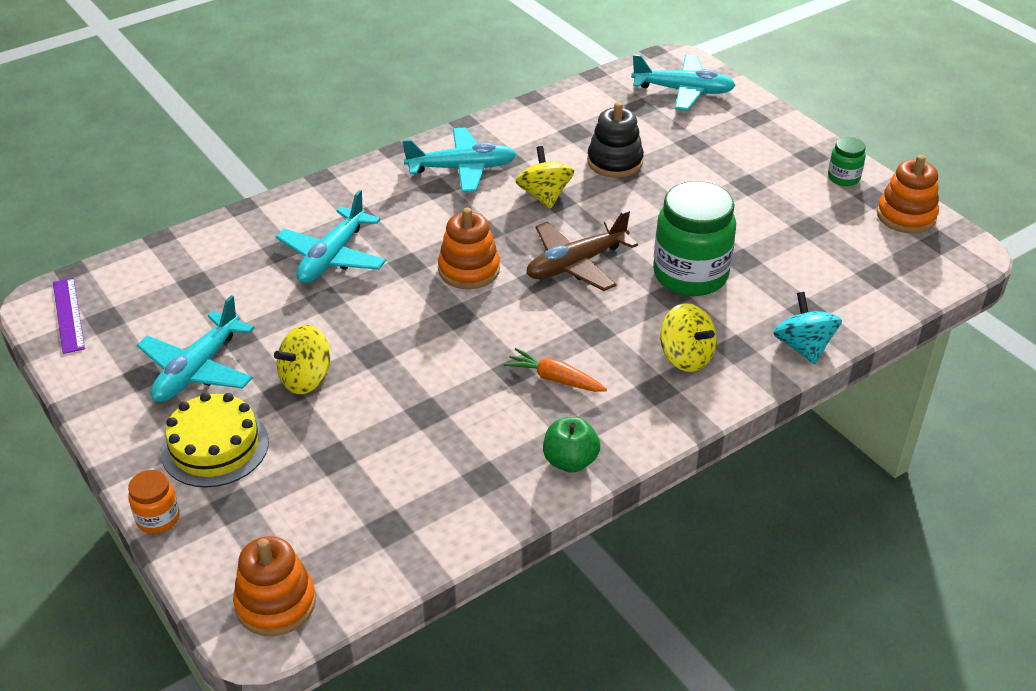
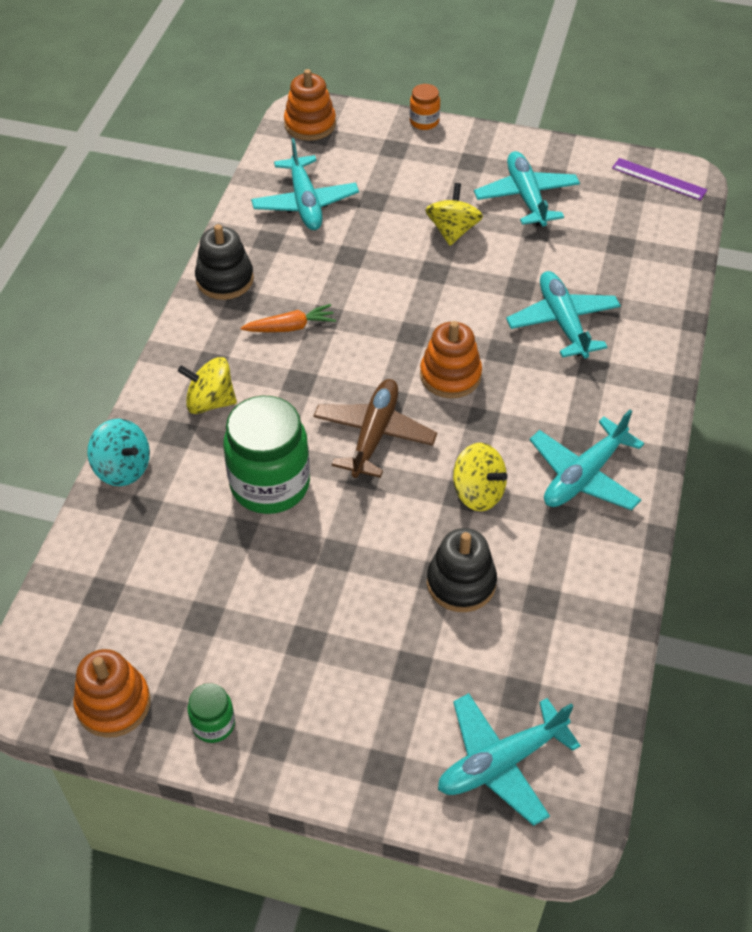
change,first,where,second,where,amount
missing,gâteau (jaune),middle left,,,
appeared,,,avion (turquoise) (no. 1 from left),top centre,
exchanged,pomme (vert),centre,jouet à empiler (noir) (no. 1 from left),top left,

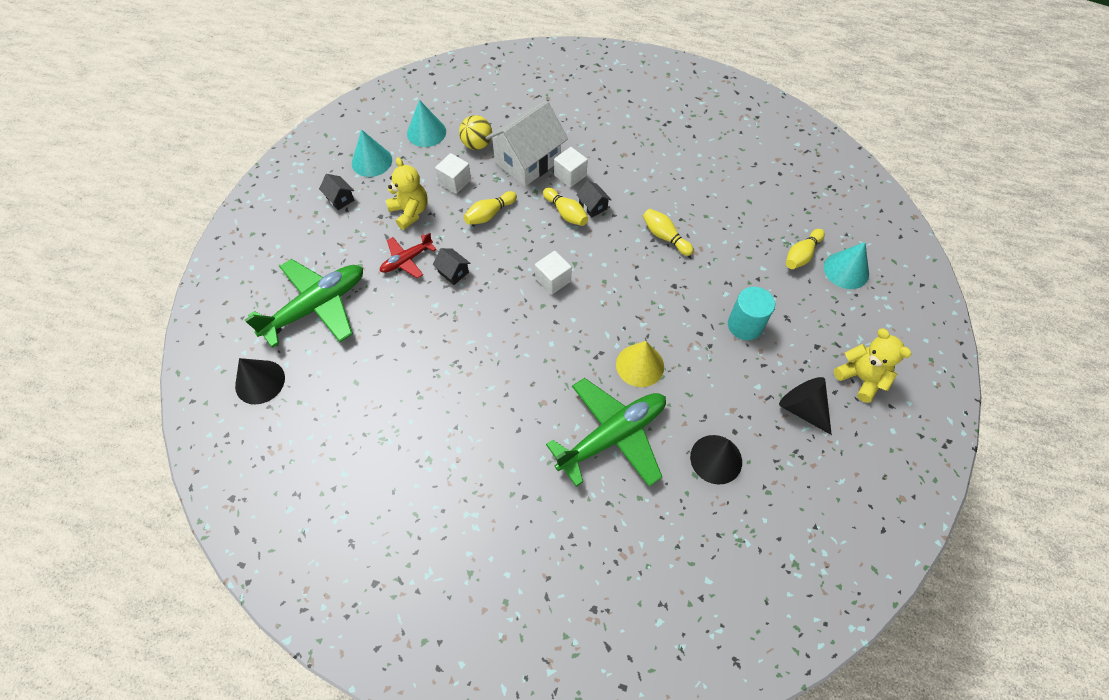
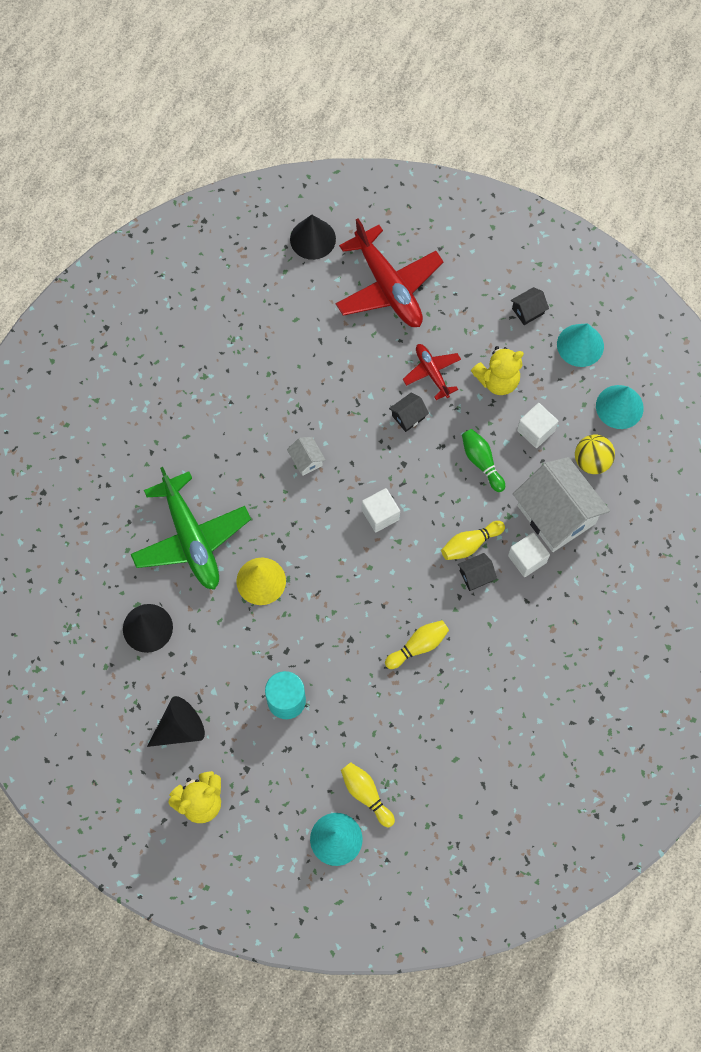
change,first,where,second,where,amount
appeared,,,maison (blanc) (no. 1 from left),centre,
colour,avion (vert) (no. 1 from left),middle left,avion (rouge) (no. 1 from left),top centre,
colour,quille (jaune) (no. 1 from left),top centre,quille (vert),middle right,

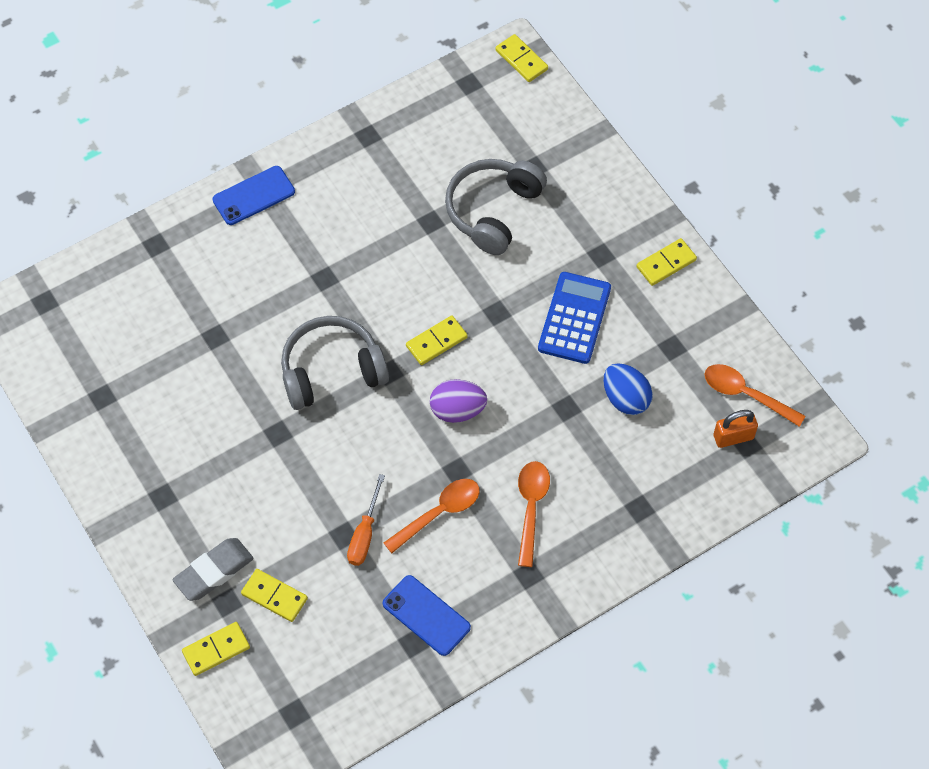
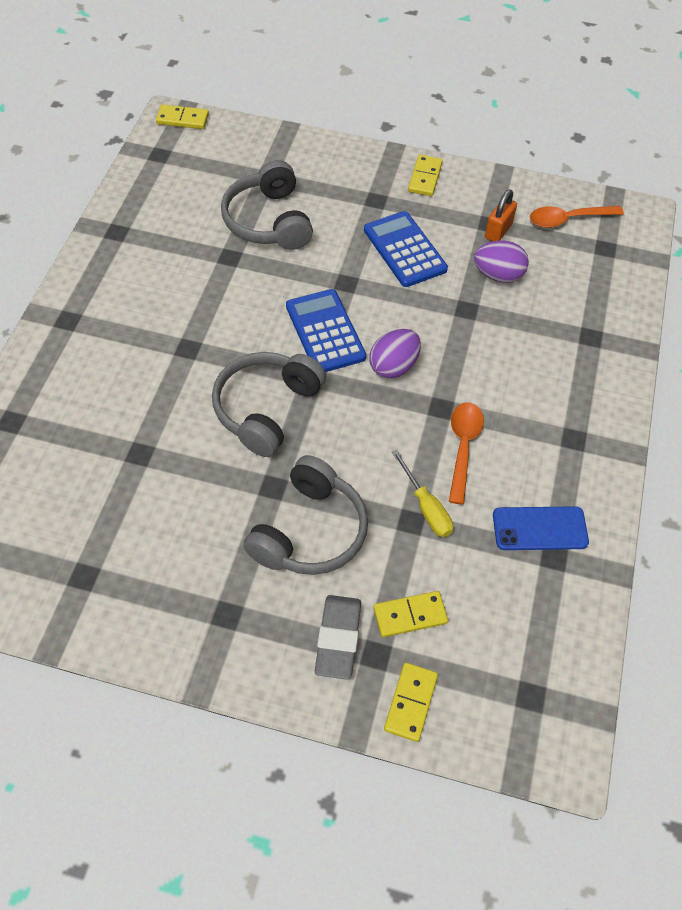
change,first,where,second,where,amount
missing,téléphone (bleu) (no. 1 from left),top left,,,
missing,cuillère (orange) (no. 2 from left),bottom centre,,,
appeared,,,casque audio (gris) (no. 3 from left),centre,
relocated,cadenas (orange),middle right,,top right,
exchanged,domino (jaune) (no. 3 from left),centre,calculatrice (bleu) (no. 1 from left),centre,
colour,tournevis (orange),bottom centre,tournevis (jaune),centre,
colour,œuf (bleu),middle right,œuf (violet) (no. 2 from left),top right,

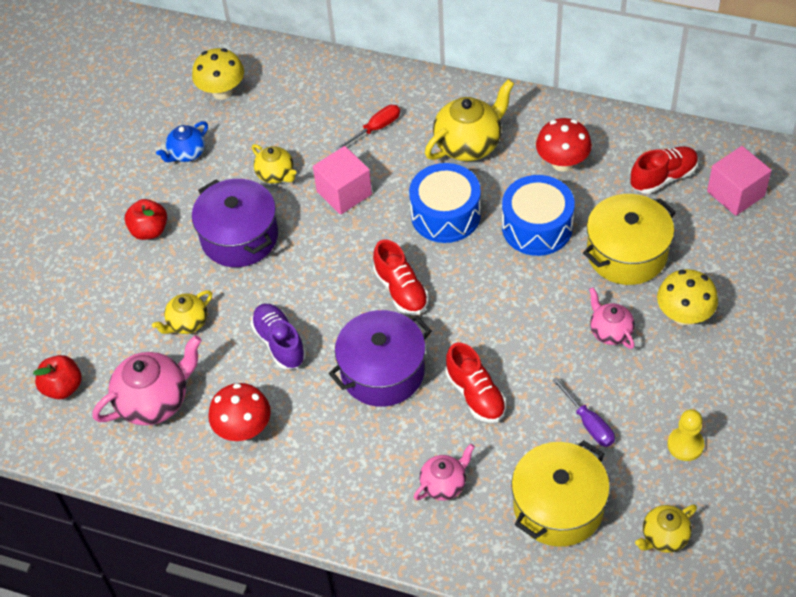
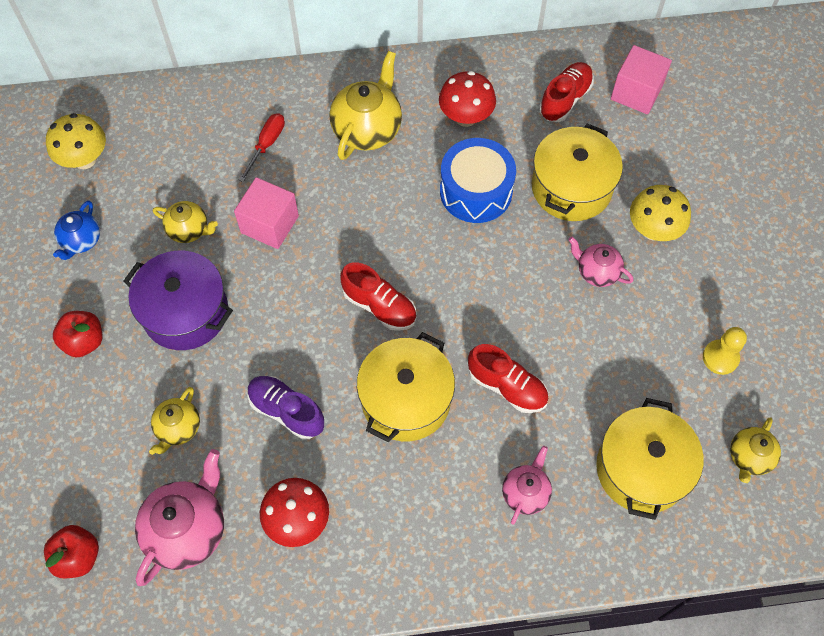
change,first,where,second,where,amount
missing,tambour (bleu) (no. 1 from left),centre,,,
missing,tournevis (violet),bottom right,,,
colour,marmite (violet) (no. 2 from left),centre,marmite (jaune) (no. 1 from left),centre,

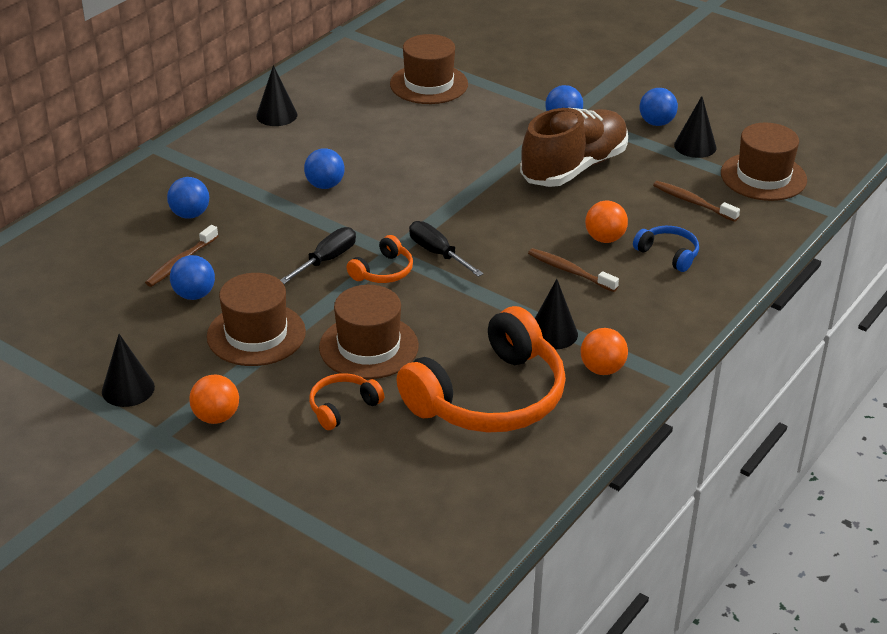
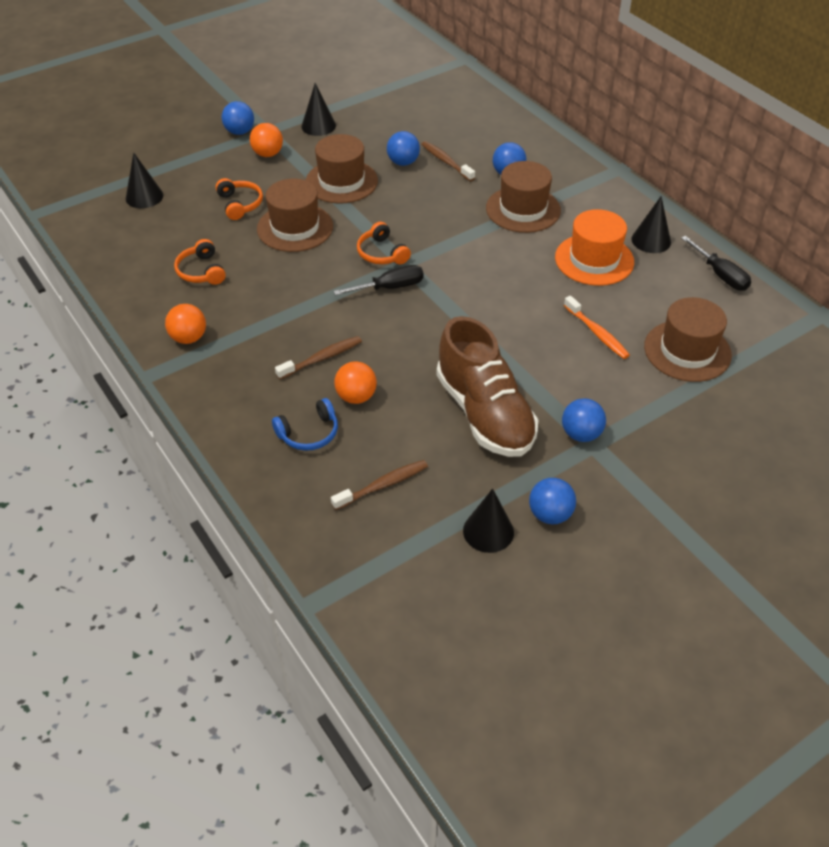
change,first,where,second,where,amount
appeared,,,chapeau (orange),top right,
appeared,,,brosse à dents (orange),middle right,
relocated,tournevis (noir) (no. 1 from left in the first image),centre,tournevis (noir) (no. 2 from left),top right,
relocated,balle (bleu) (no. 3 from left in the first image),top centre,balle (bleu) (no. 1 from left),top left,
relocated,cône (noir) (no. 3 from left in the first image),centre,cône (noir) (no. 1 from left),top left,
relocated,chapeau (marron) (no. 4 from left in the first image),top right,chapeau (marron) (no. 3 from left),top centre,
size,casque audio (orange) (no. 3 from left in the first image),centre,casque audio (orange) (no. 1 from left),top left,x0.44

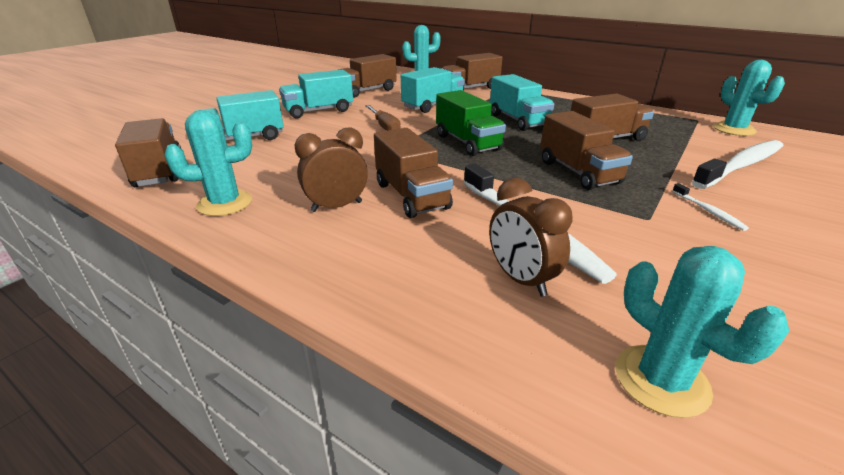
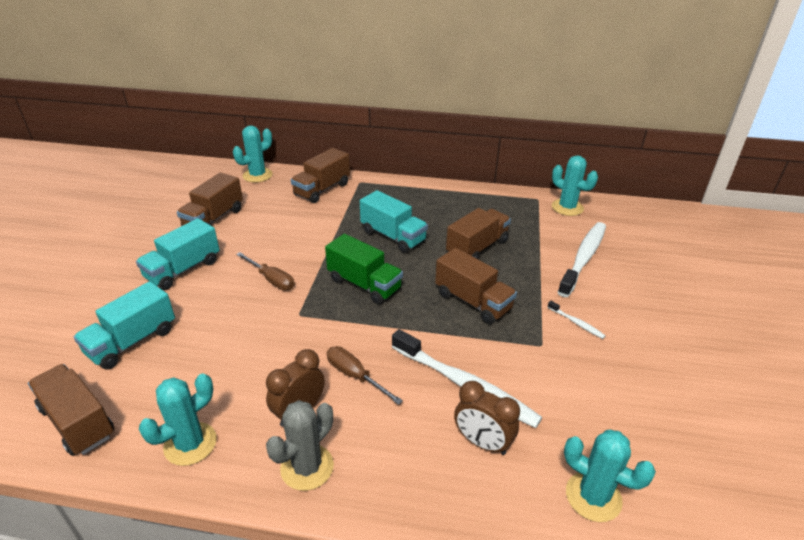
change,first,where,second,where,amount
missing,camion (turquoise) (no. 3 from left),top centre,,,
appeared,,,cactus (gris),bottom centre,
exchanged,camion (marron) (no. 3 from left),centre,tournevis (marron) (no. 2 from left),bottom centre,

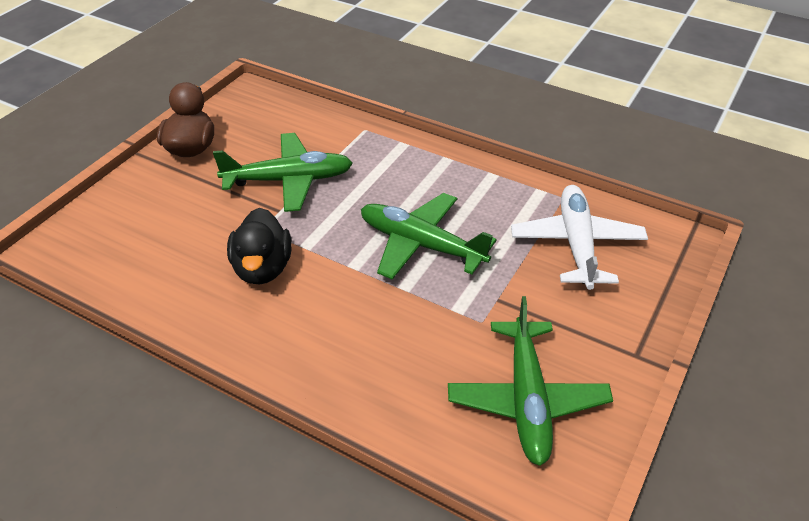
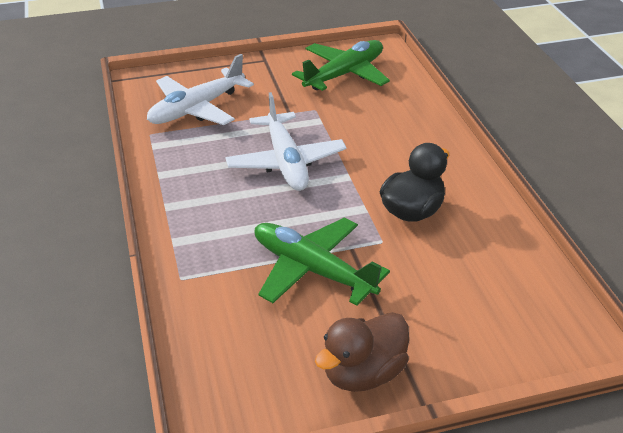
change,first,where,second,where,amount
colour,avion (vert) (no. 2 from left),centre,avion (blanc) (no. 2 from left),top centre,

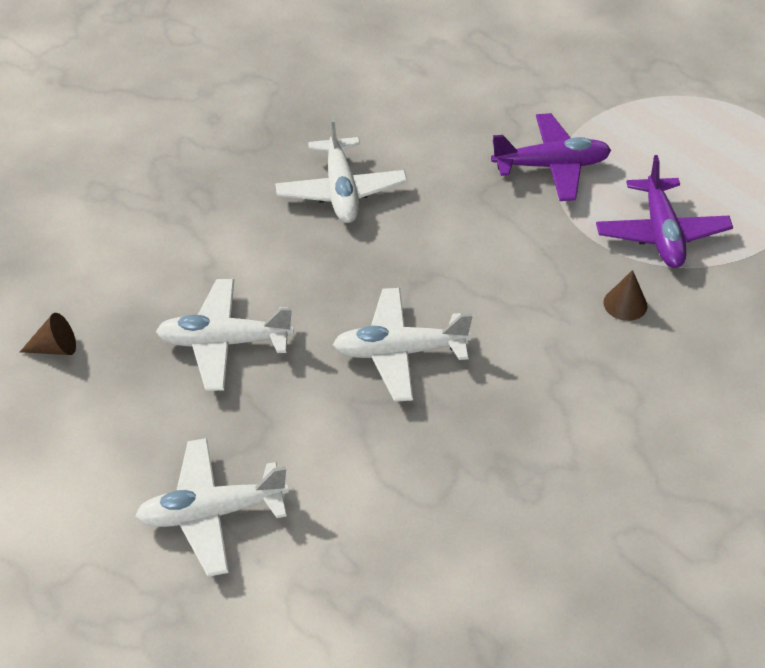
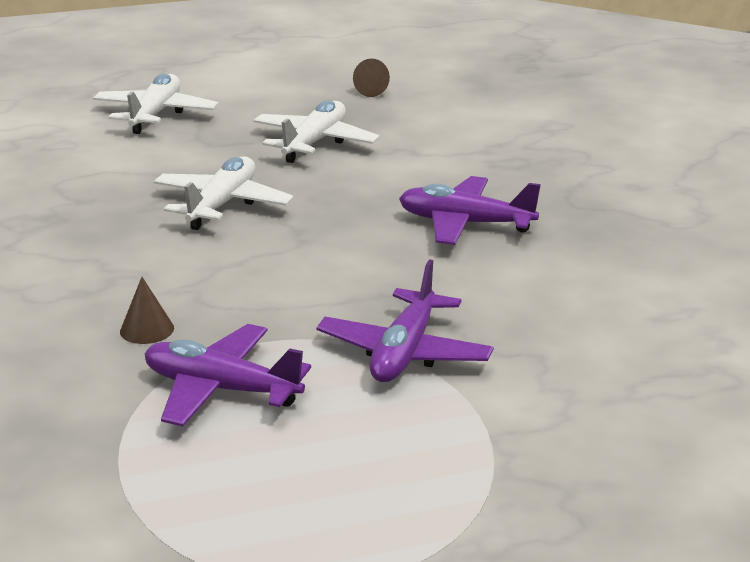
change,first,where,second,where,amount
colour,avion (blanc) (no. 3 from left),top centre,avion (violet) (no. 3 from left),centre,

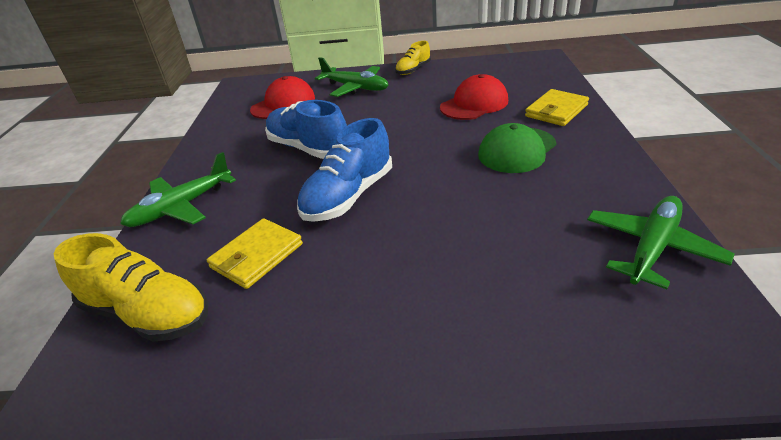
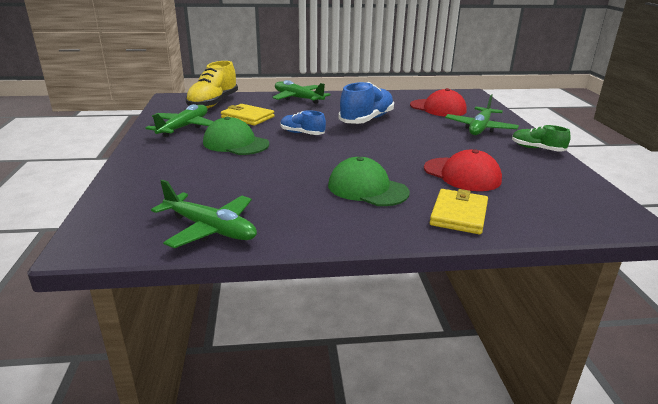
change,first,where,second,where,amount
appeared,,,avion (vert) (no. 1 from left),top left,
appeared,,,casquette (vert) (no. 1 from left),centre,
colour,chaussure (jaune) (no. 2 from left),top centre,chaussure (vert),middle right,
spun,portefeuille (jaune) (no. 2 from left),top right,,middle right,75 degrees clockwise
size,chaussure (bleu) (no. 2 from left in the first image),centre,chaussure (bleu) (no. 1 from left),top centre,x0.57

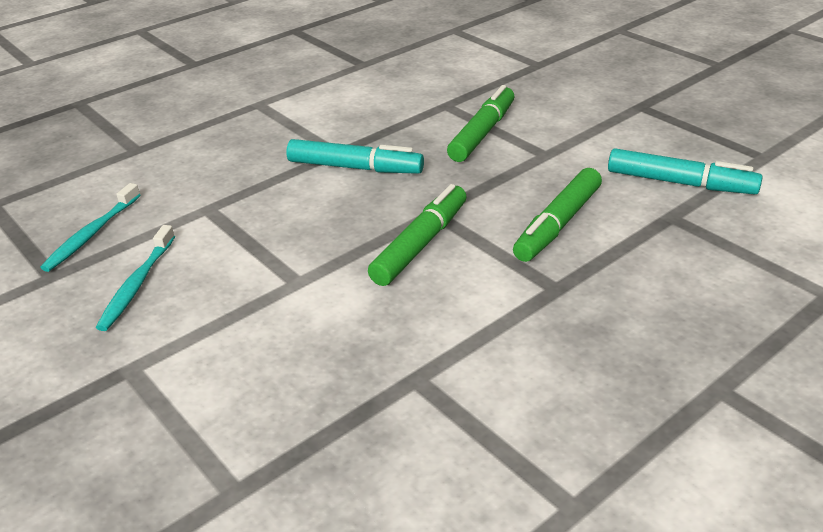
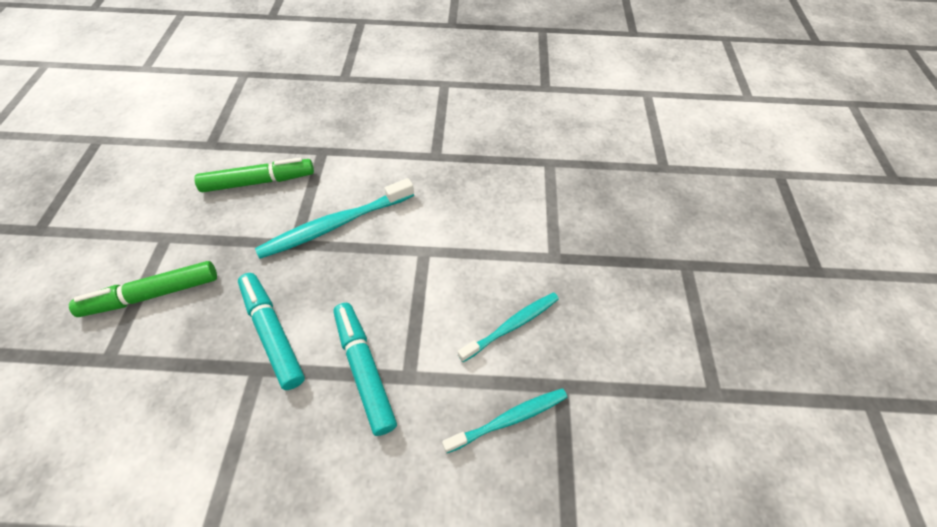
change,first,where,second,where,amount
relocated,feutre (turquoise) (no. 2 from left),top right,,bottom centre,
exchanged,feutre (vert) (no. 1 from left),centre,brosse à dents (turquoise) (no. 1 from left),centre,

